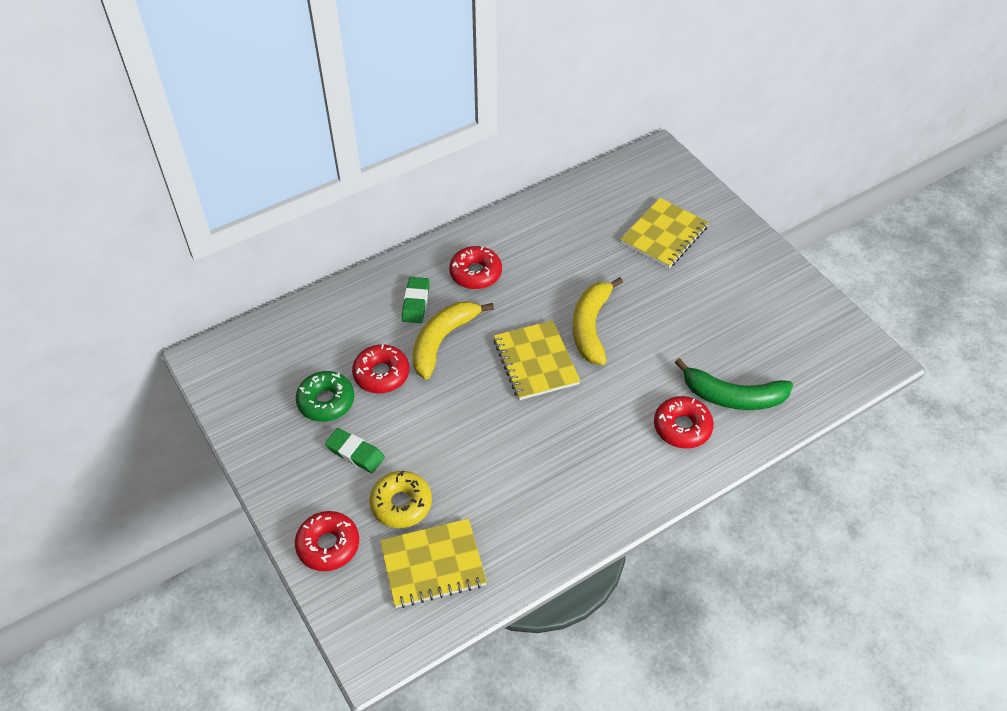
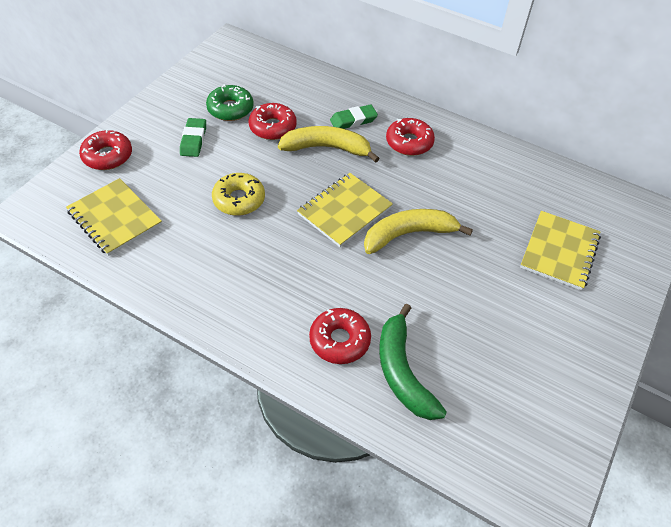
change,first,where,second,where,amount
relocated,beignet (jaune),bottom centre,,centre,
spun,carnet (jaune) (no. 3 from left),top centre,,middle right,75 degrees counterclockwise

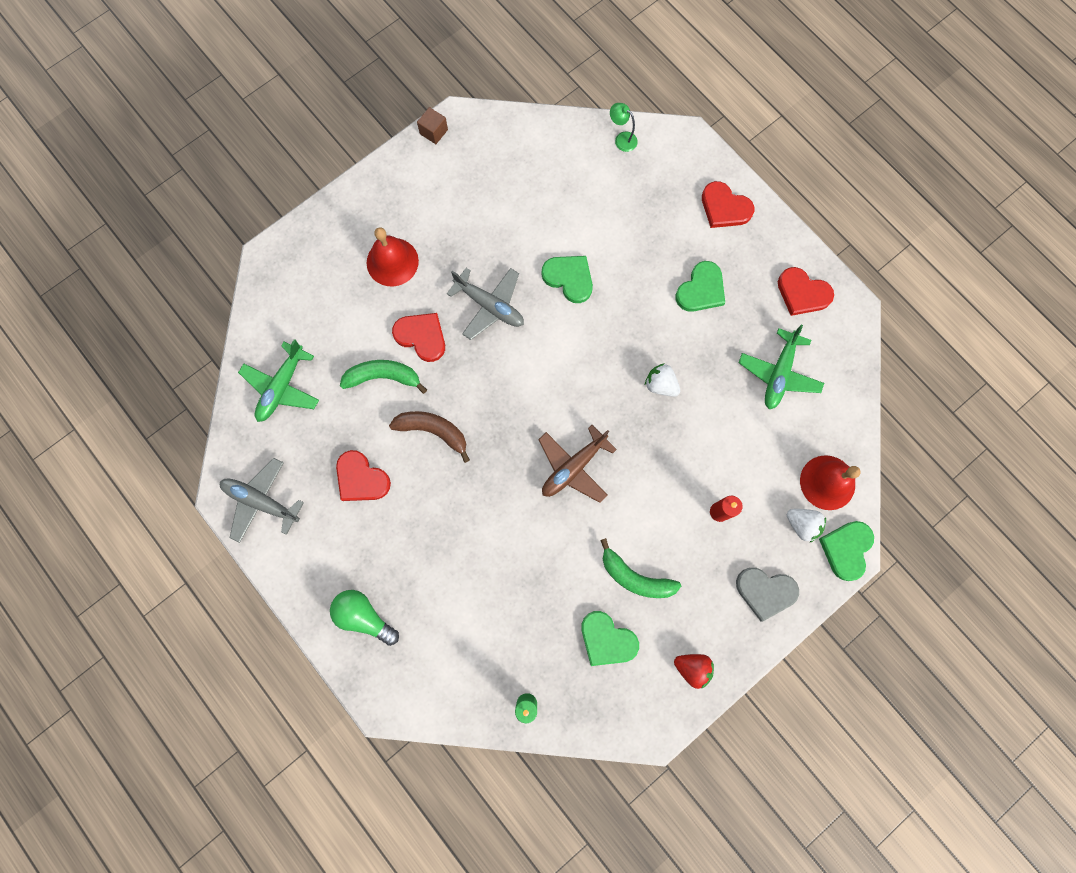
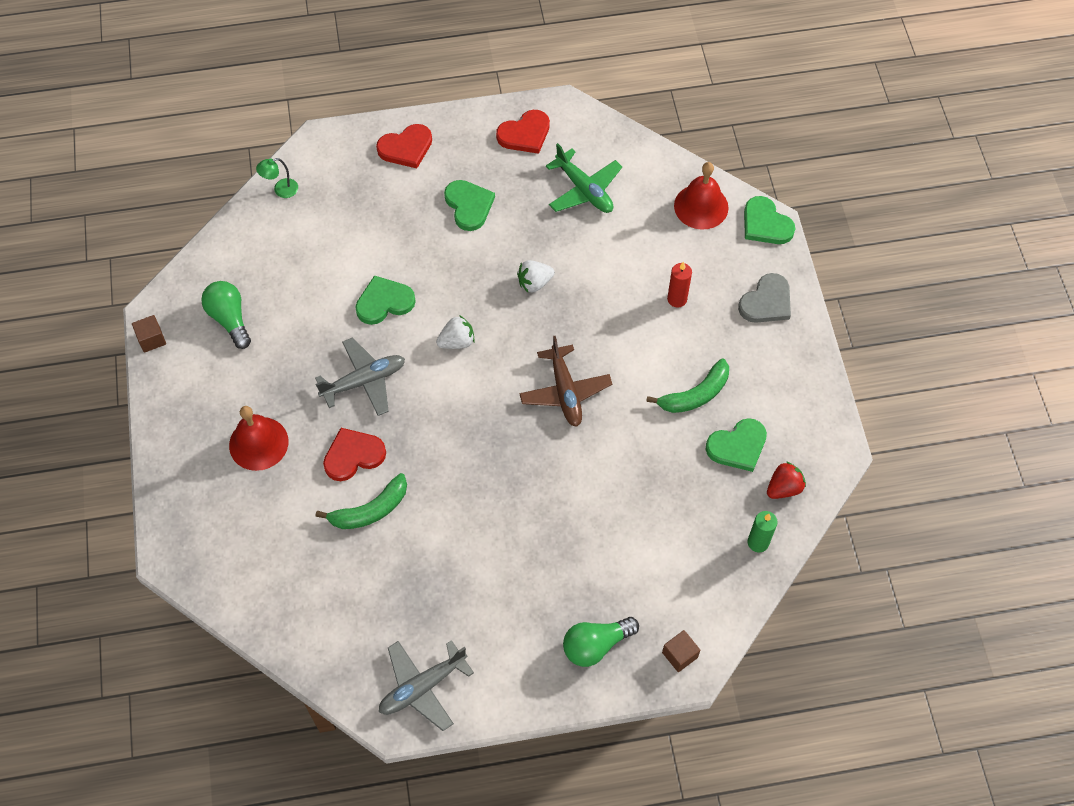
change,first,where,second,where,amount
missing,avion (vert) (no. 1 from left),middle left,,,
missing,cœur (rouge) (no. 1 from left),centre,,,
missing,banane (marron),centre,,,
appeared,,,ampoule (vert) (no. 1 from left),middle left,
appeared,,,cube (marron) (no. 2 from left),bottom centre,
relocated,fraise (rouge),bottom centre,,middle right,
relocated,fraise (blanc) (no. 2 from left in the first image),middle right,fraise (blanc) (no. 1 from left),centre,
spun,banane (vert) (no. 1 from left),centre,,centre,150 degrees counterclockwise

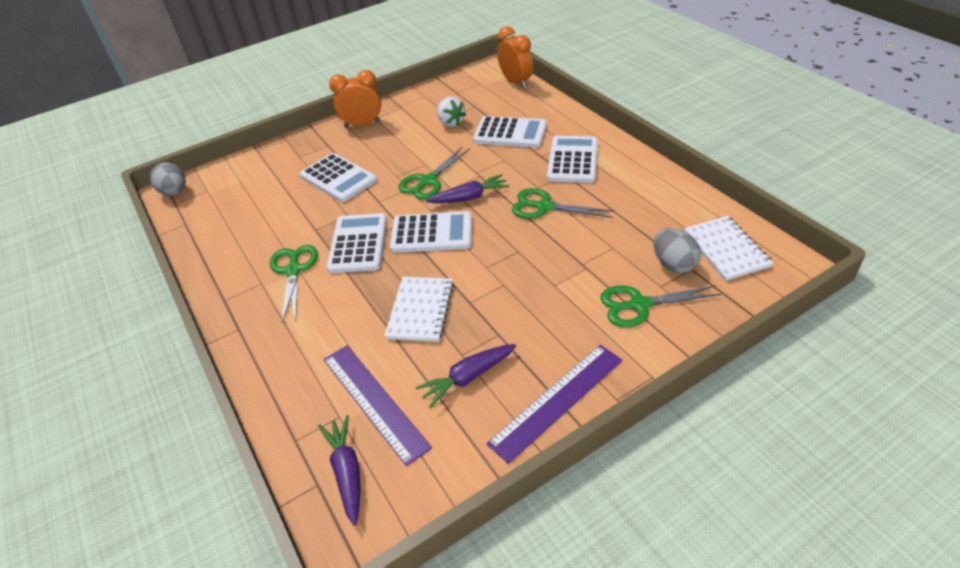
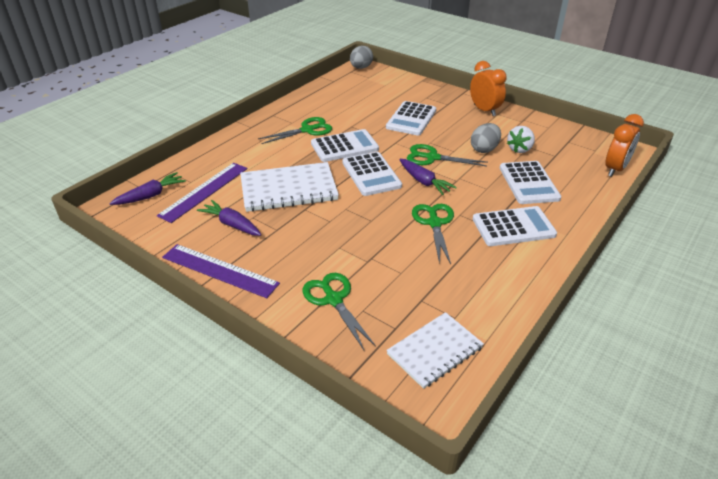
change,first,where,second,where,amount
relocated,œuf (gris) (no. 2 from left),middle right,,top right,
size,carnet (blanc) (no. 1 from left),centre,,centre,x1.51

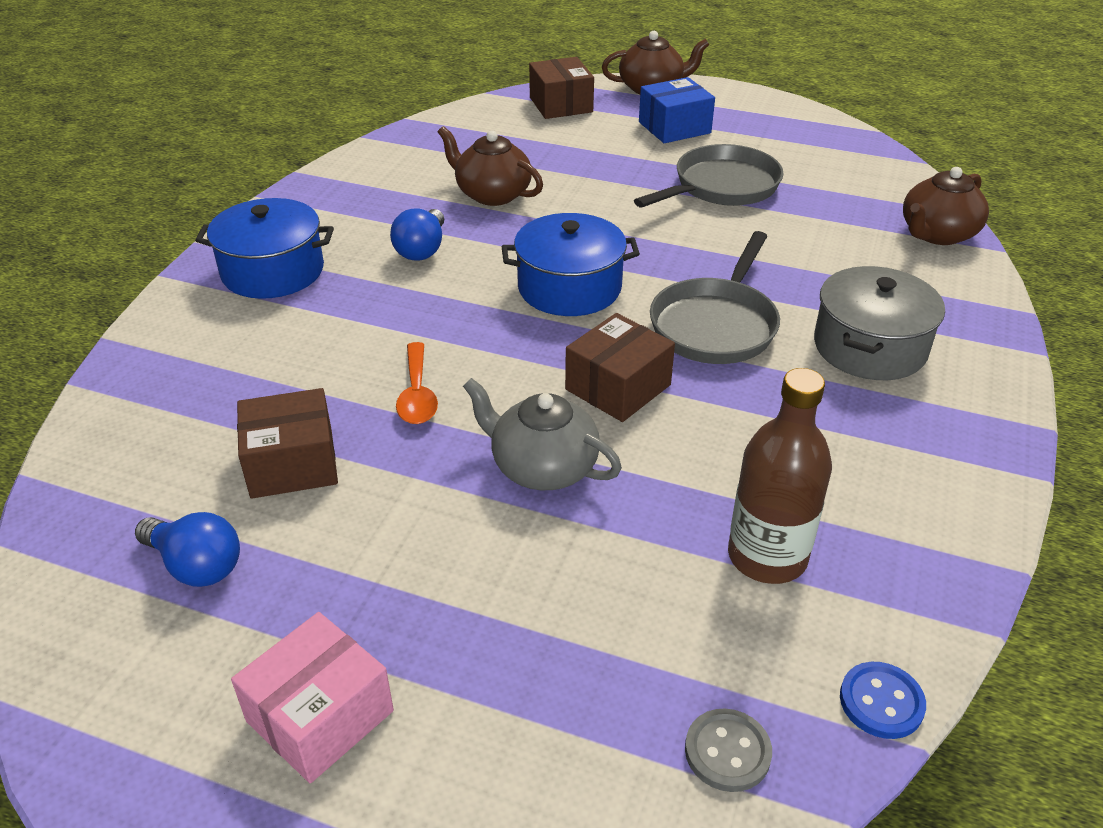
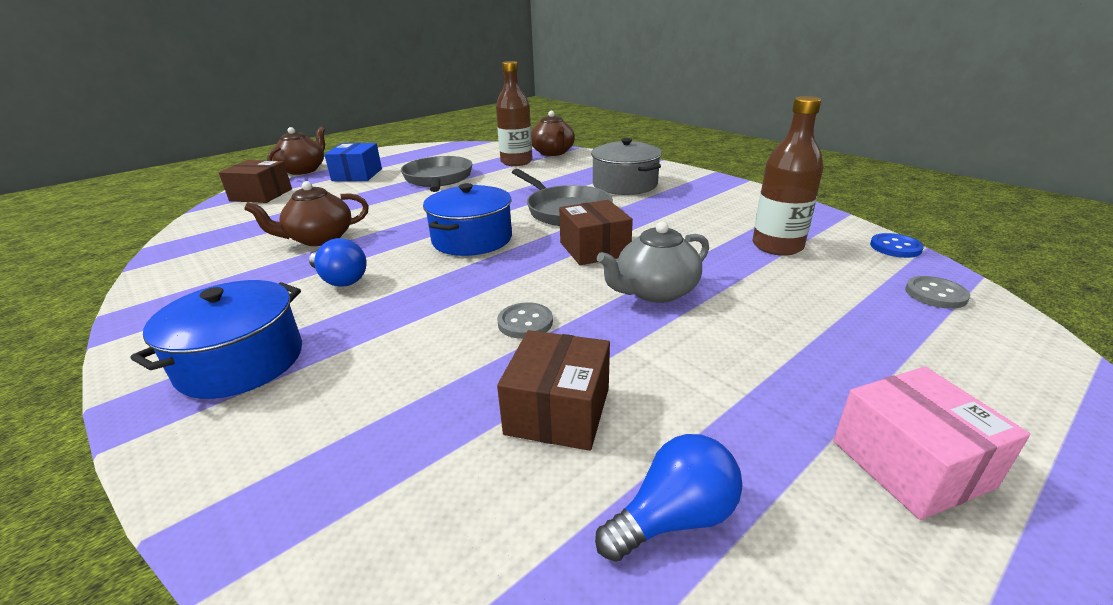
change,first,where,second,where,amount
appeared,,,bouteille (marron) (no. 1 from left),top centre,
exchanged,cuillère (orange),centre,bouton (gris) (no. 1 from left),centre,

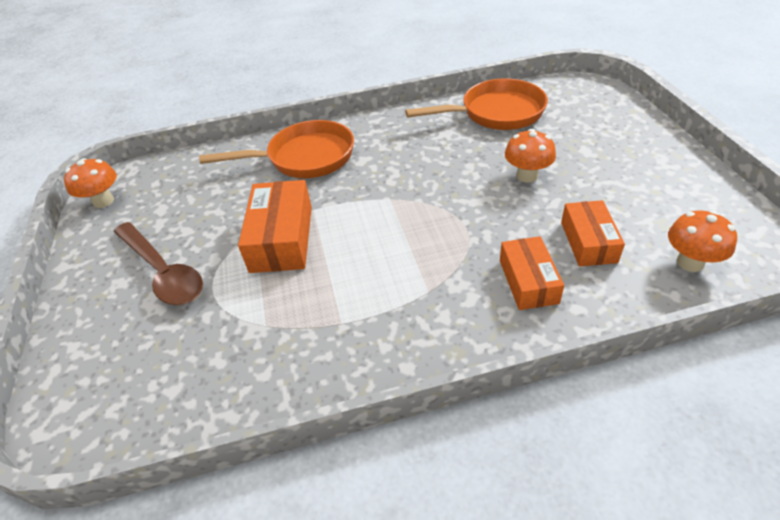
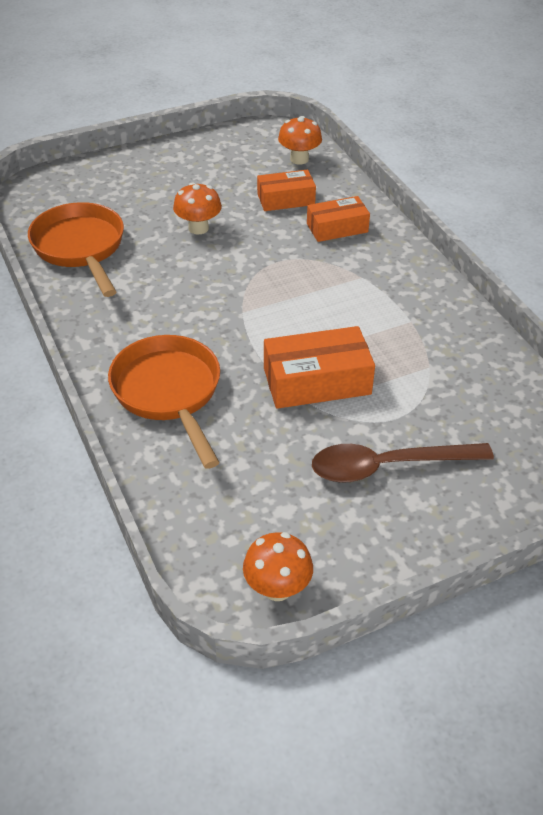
change,first,where,second,where,amount
spun,cuillère (marron),middle left,,middle right,135 degrees counterclockwise

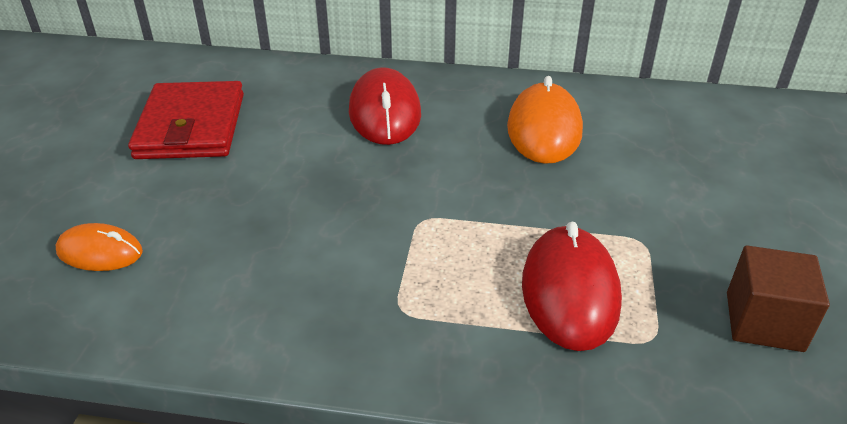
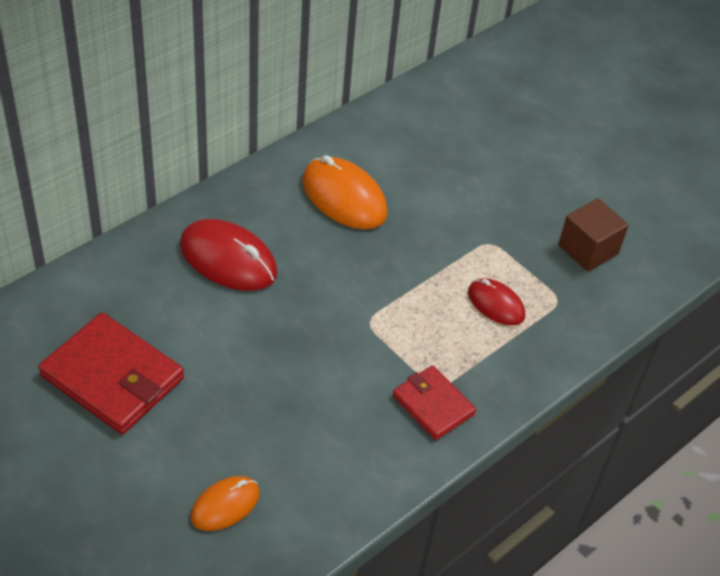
change,first,where,second,where,amount
appeared,,,portefeuille (rouge) (no. 2 from left),bottom centre,
size,souris (rouge) (no. 2 from left),bottom right,,middle right,x0.60

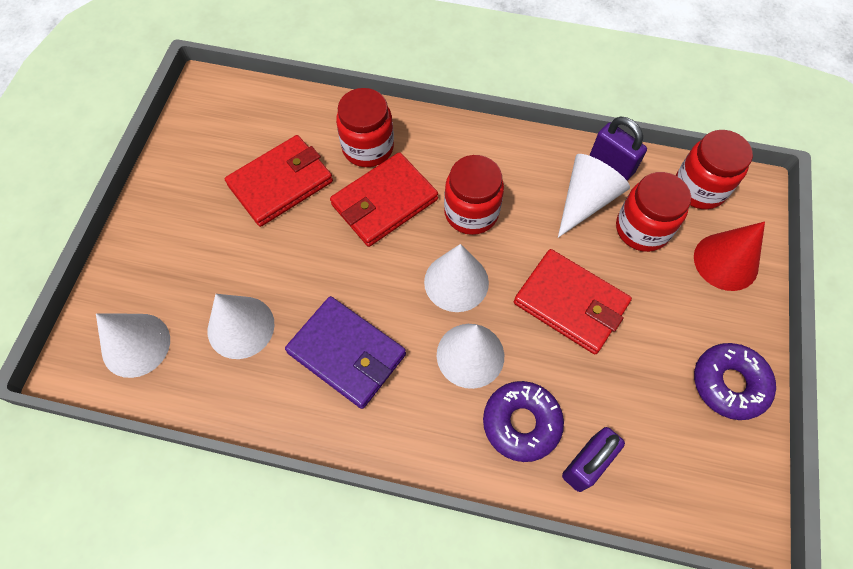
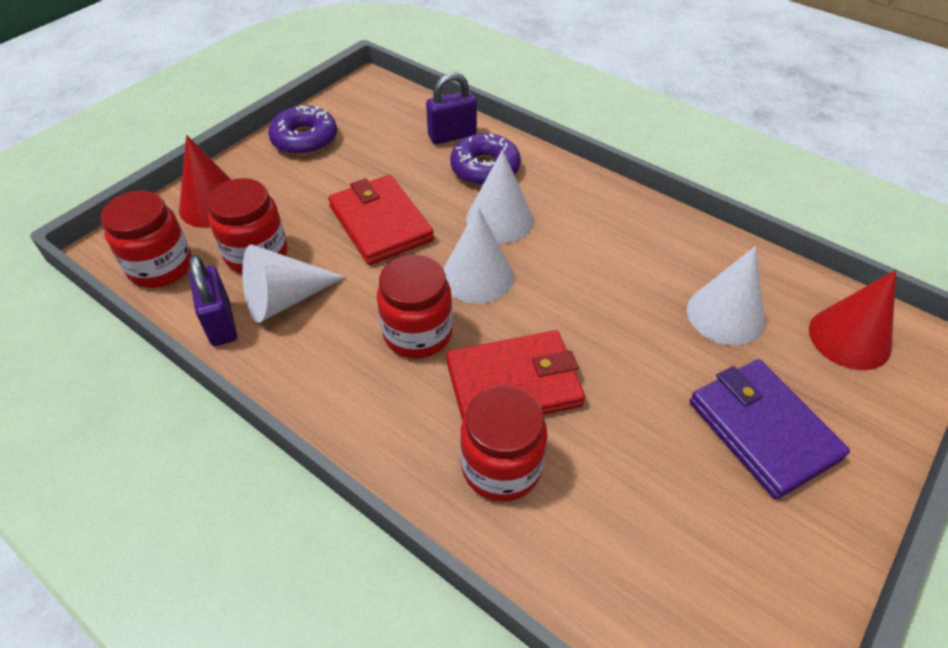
change,first,where,second,where,amount
missing,portefeuille (rouge) (no. 1 from left),top left,,,
relocated,portefeuille (violet),centre,,middle right,
colour,cône (blanc) (no. 1 from left),middle left,cône (rouge) (no. 2 from left),middle right,

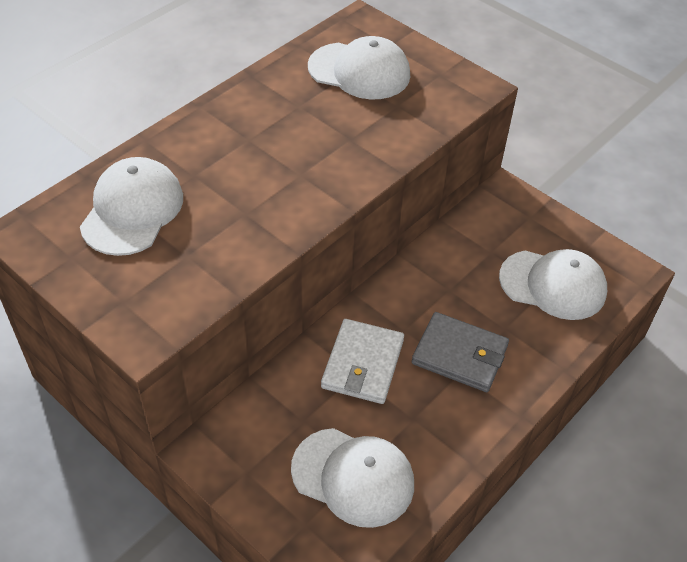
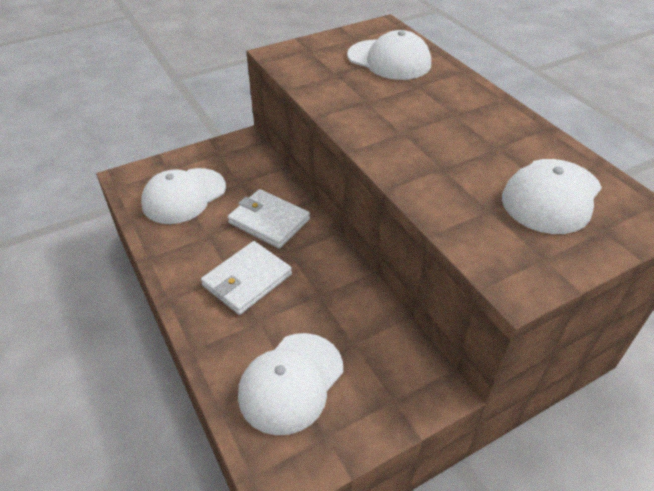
change,first,where,second,where,amount
colour,portefeuille (gris),middle right,portefeuille (blanc) (no. 1 from left),centre,

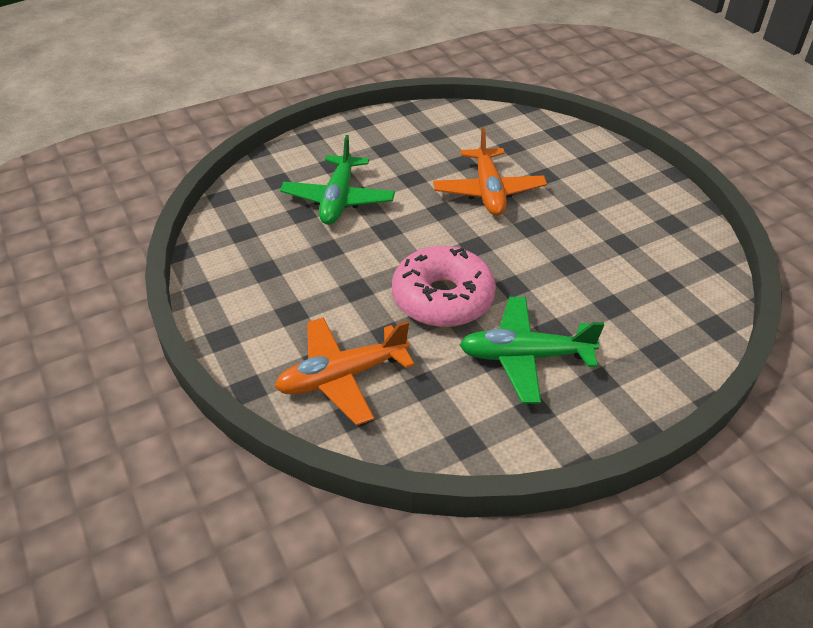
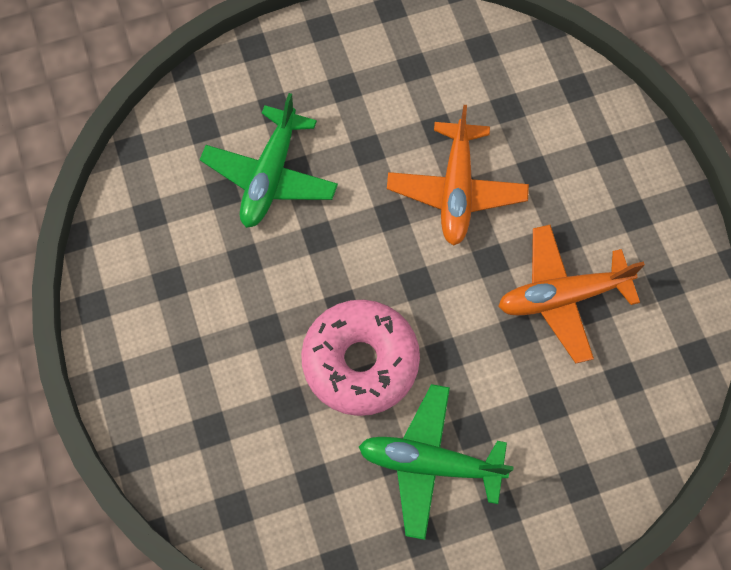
change,first,where,second,where,amount
relocated,avion (orange) (no. 1 from left in the first image),centre,avion (orange) (no. 2 from left),middle right,

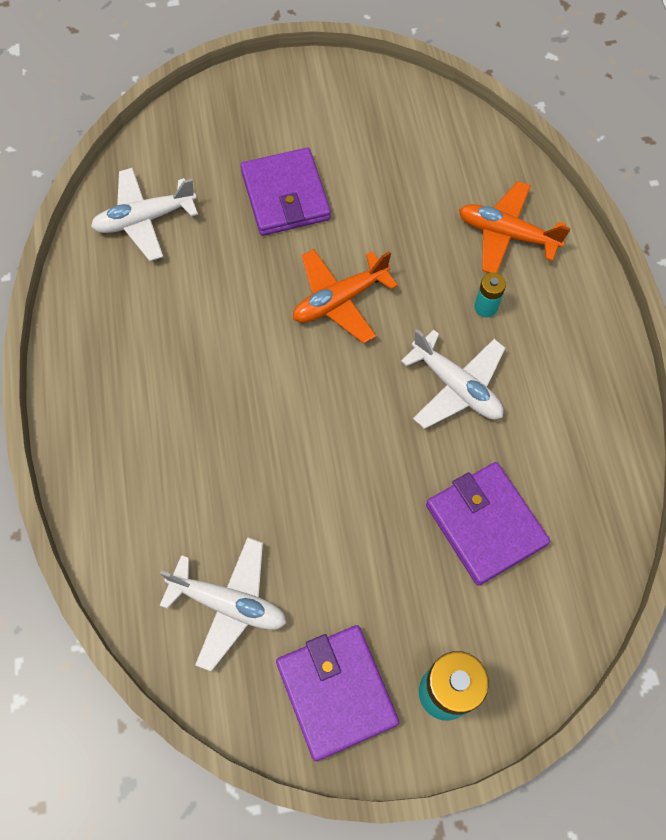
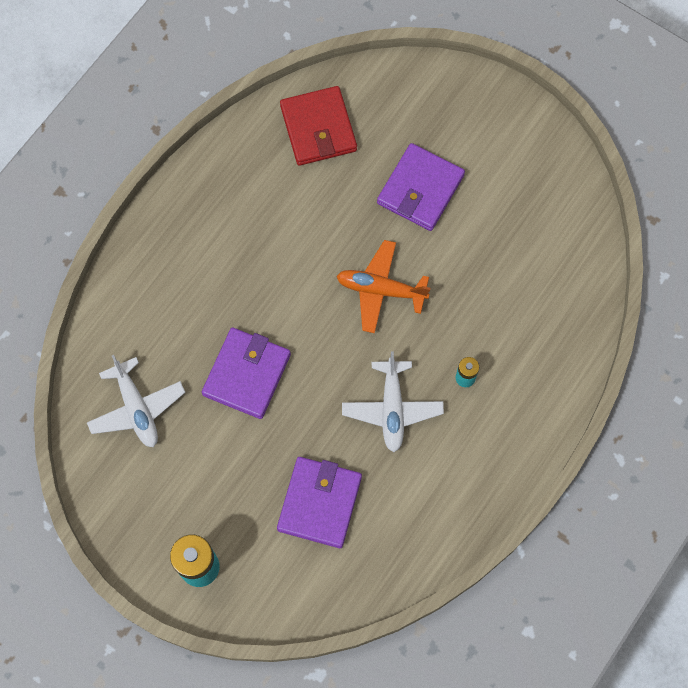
change,first,where,second,where,amount
missing,avion (orange) (no. 2 from left),top right,,,
relocated,portefeuille (violet) (no. 2 from left in the first image),bottom centre,portefeuille (violet) (no. 1 from left),centre,
exchanged,avion (blanc) (no. 1 from left),top left,portefeuille (rouge),top centre,

